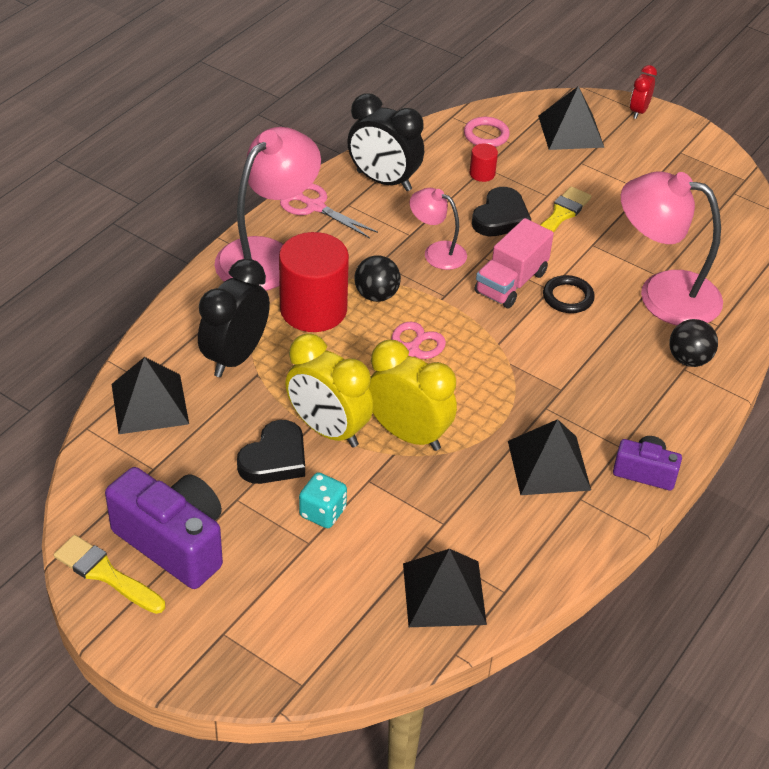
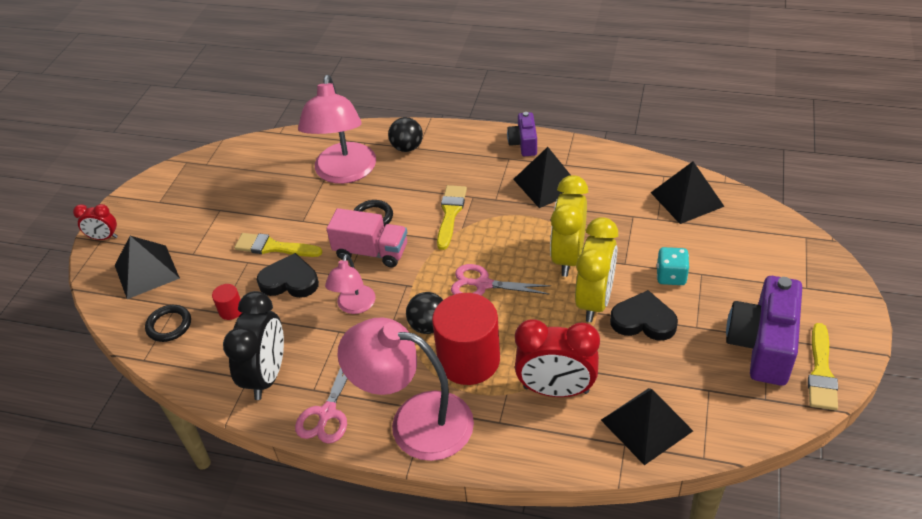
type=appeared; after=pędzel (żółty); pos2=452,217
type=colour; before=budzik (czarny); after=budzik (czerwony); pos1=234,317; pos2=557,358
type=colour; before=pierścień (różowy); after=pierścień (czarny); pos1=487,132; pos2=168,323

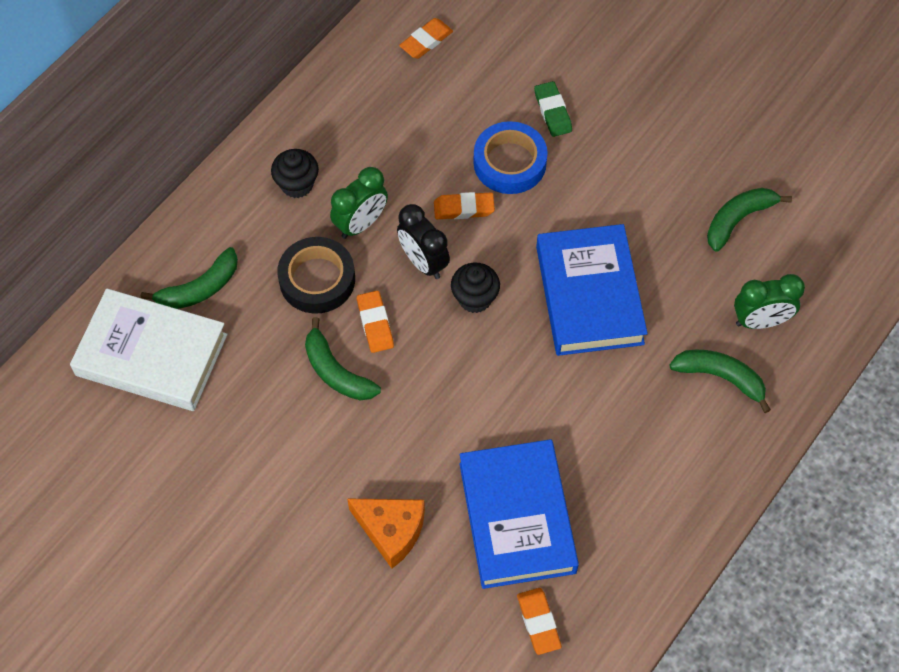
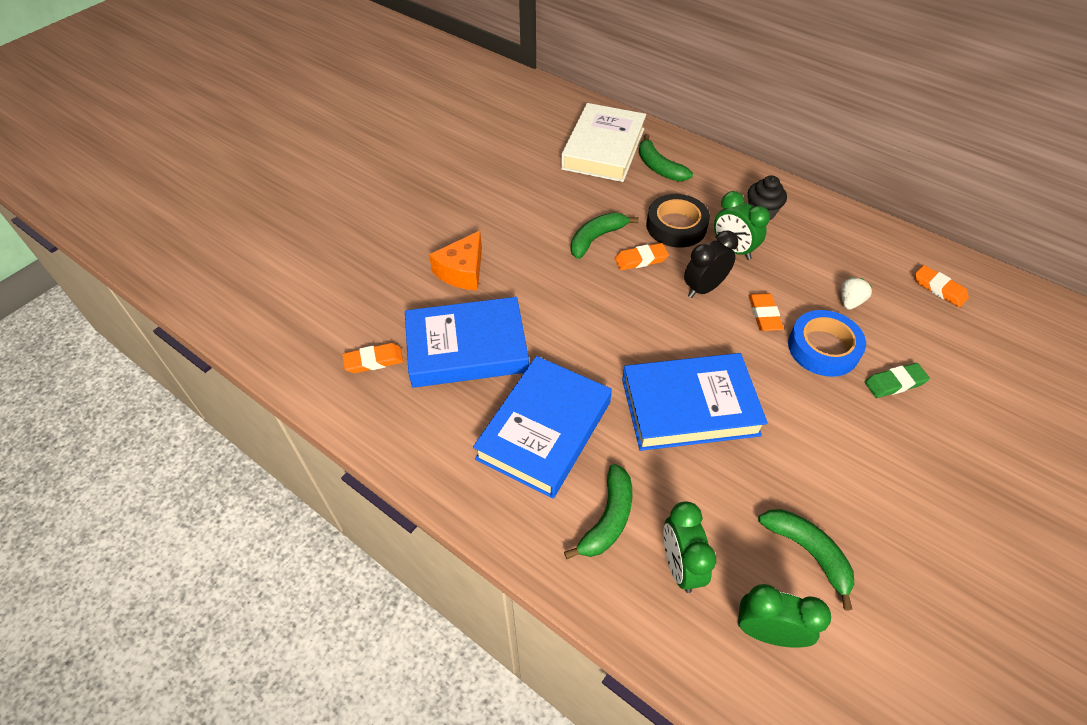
type=missing; before=muffinka (czarny); pos1=475,288
type=appeared; after=książka (niebieski); pos2=542,427
type=appeared; after=budzik (zielony); pos2=784,616
type=appeared; after=truskawka (biały); pos2=856,293

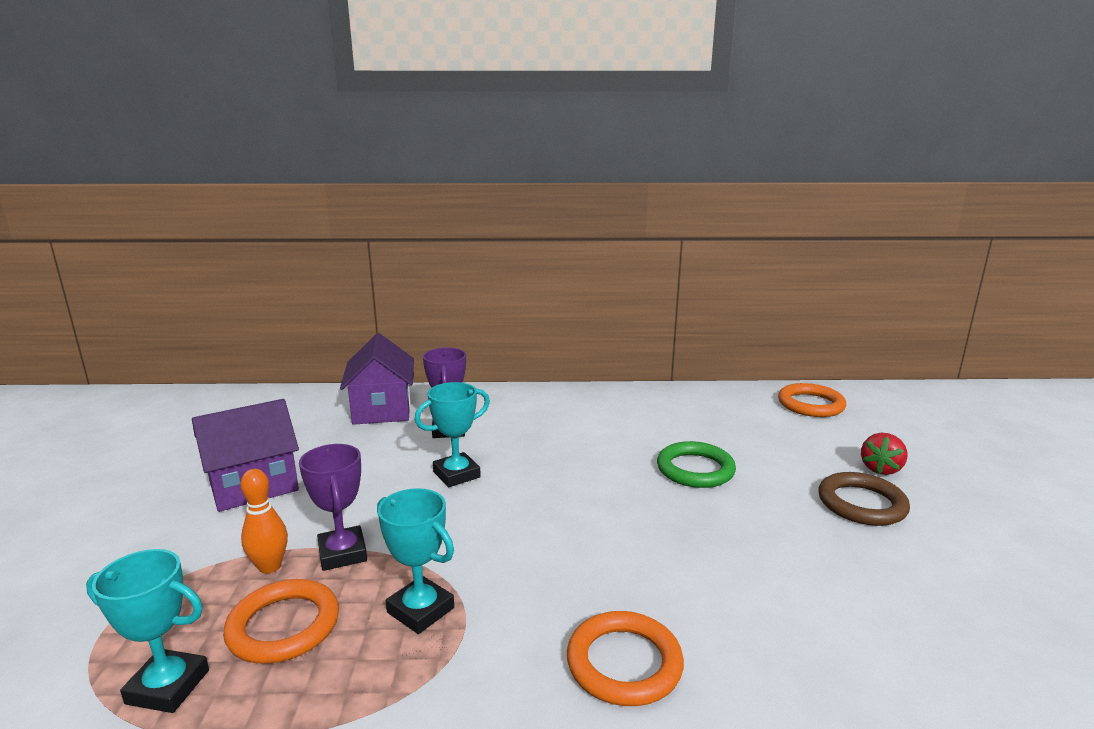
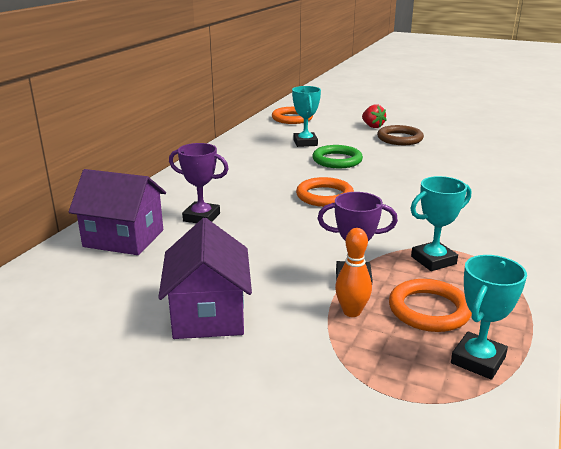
type=relocated; before=puchar (turkusowy); pos1=452,434; pos2=306,116
type=relocated; before=pierścień (pomarańczowy); pos1=625,658; pos2=325,192

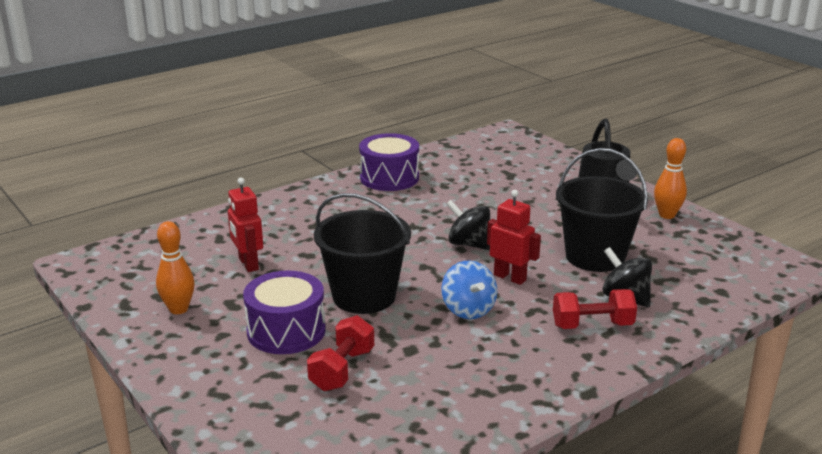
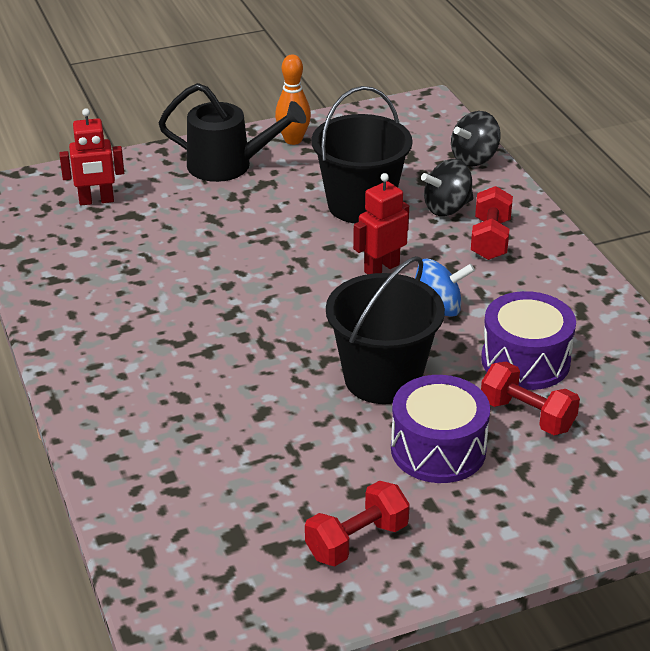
type=relocated; before=robot (czerwony); pos1=245,225; pos2=91,156
type=relocated; before=bęben (fioletowy); pos1=389,162; pos2=528,340
type=relocated; before=bączek (czarny); pos1=468,225; pos2=476,139
type=exchanged; before=kręgiel (pomarańczowy); after=hantel (czerwony); pos1=175,267; pos2=357,523

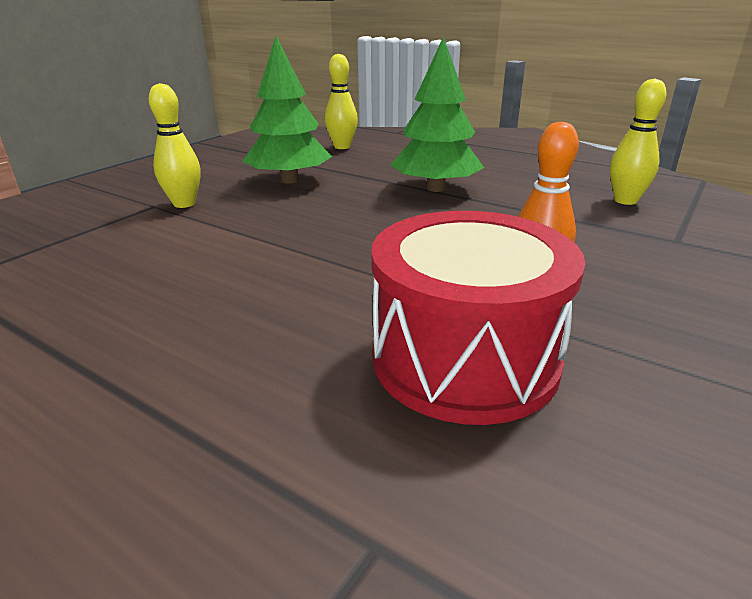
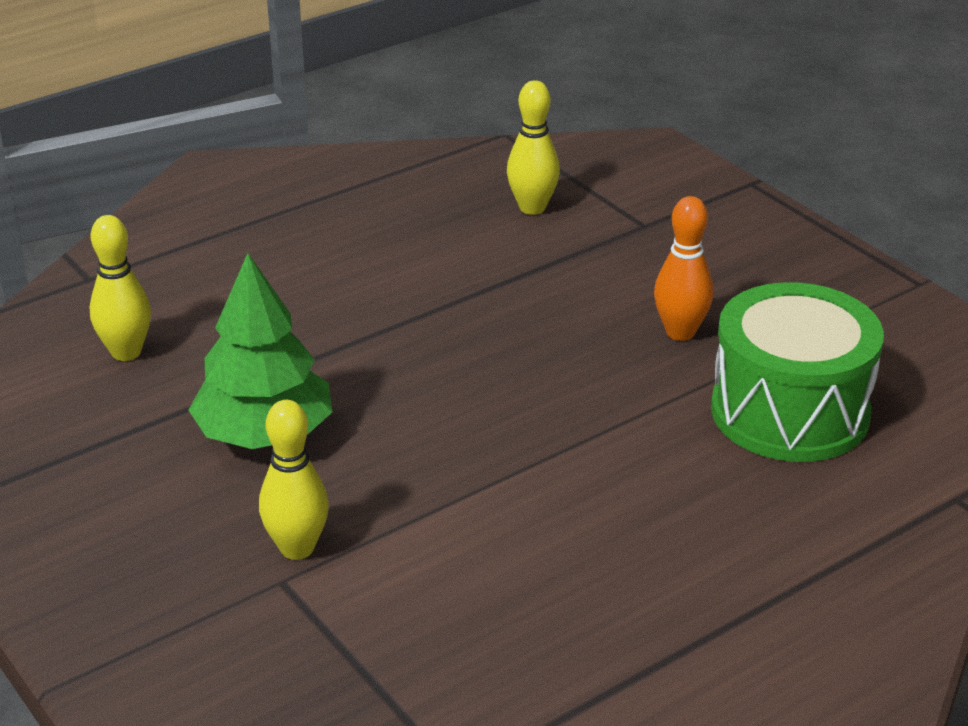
type=missing; before=drzewko (zielony); pos1=437,114
type=colour; before=bęben (czerwony); after=bęben (zielony); pos1=478,318; pos2=797,372

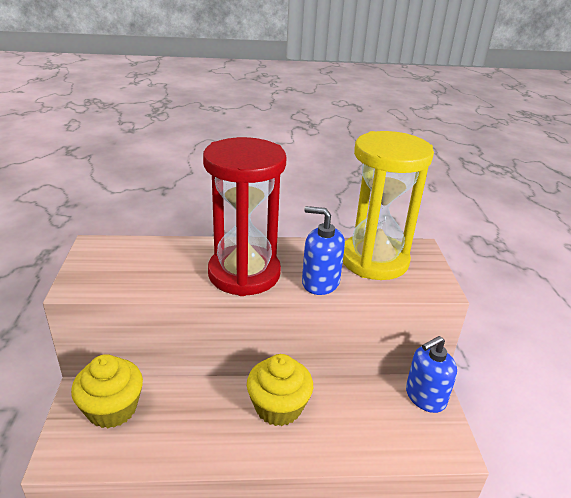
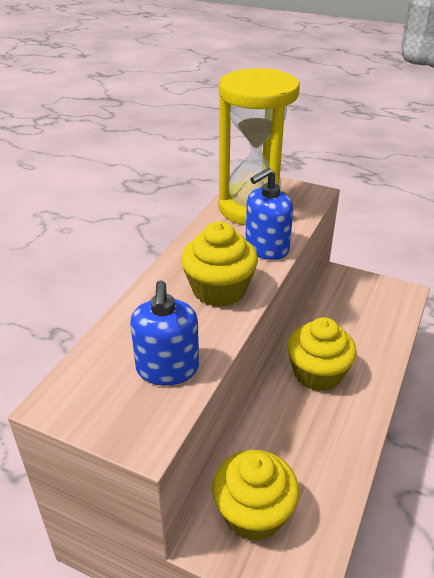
type=relocated; before=dozownik mydła (niebieski); pos1=431,374; pos2=164,333
type=exchanged; before=klepsydra (czerwony); after=muffinka (żółty); pos1=245,216; pos2=219,264

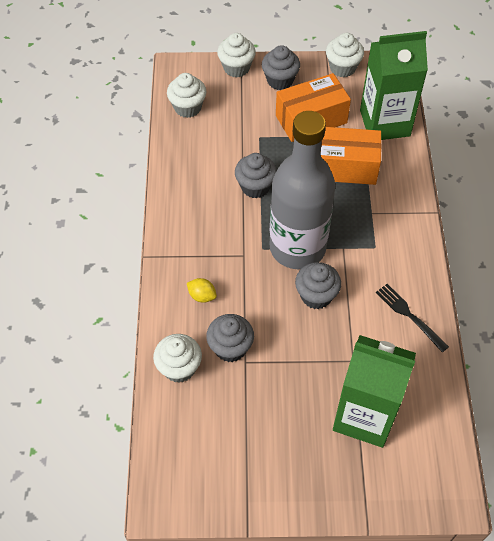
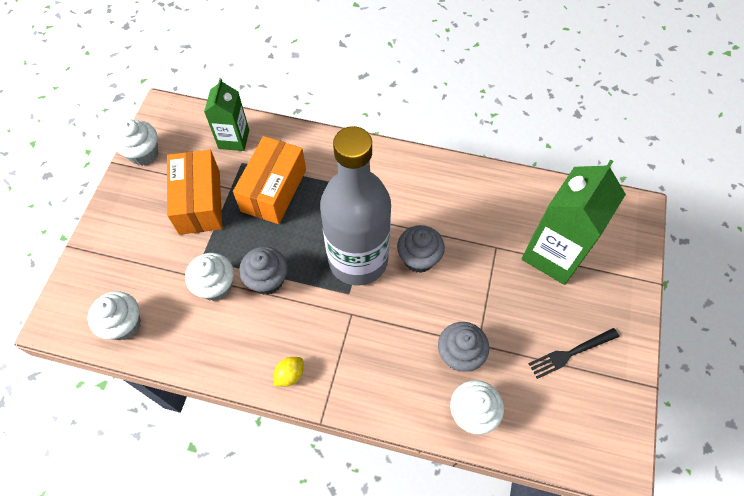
type=missing; before=muffinka (szary); pos1=281,67
type=relocated; before=cytryna (żółty); pos1=202,290; pos2=289,371
type=relocated; before=muffinka (biały); pos1=236,55; pos2=209,277
type=relocated; before=widelec (czarny); pos1=412,318; pos2=573,353
type=size; before=karton mleka (zielony); pos1=394,85; pos2=226,114; scale=0.6

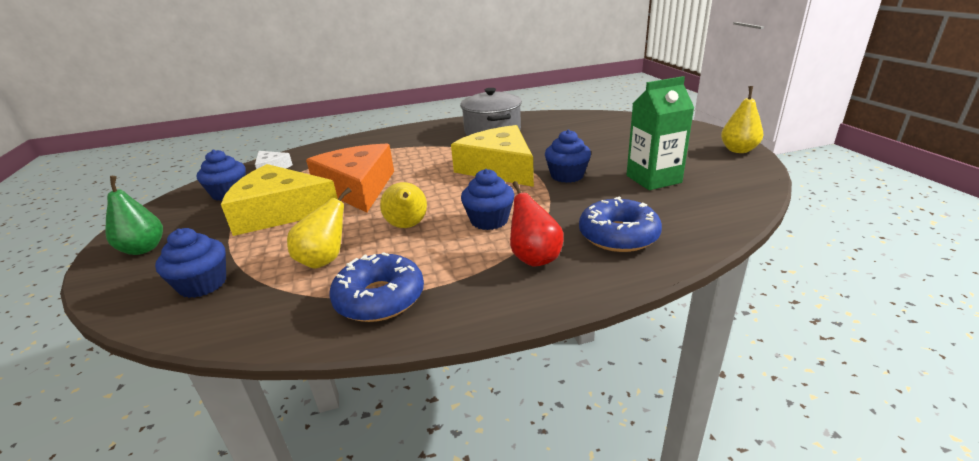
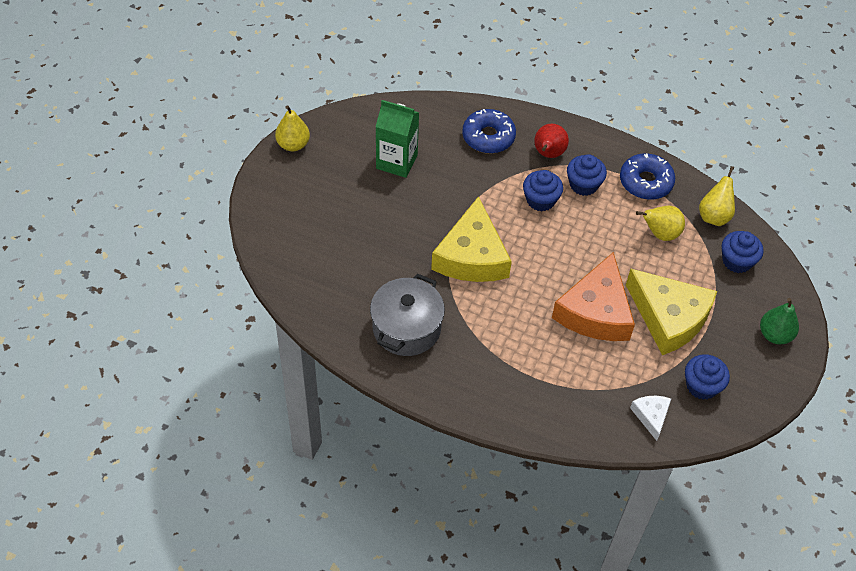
type=relocated; before=gruszka (żółty); pos1=403,205; pos2=717,196
type=relocated; before=muffinka (niebieski); pos1=568,156; pos2=587,175

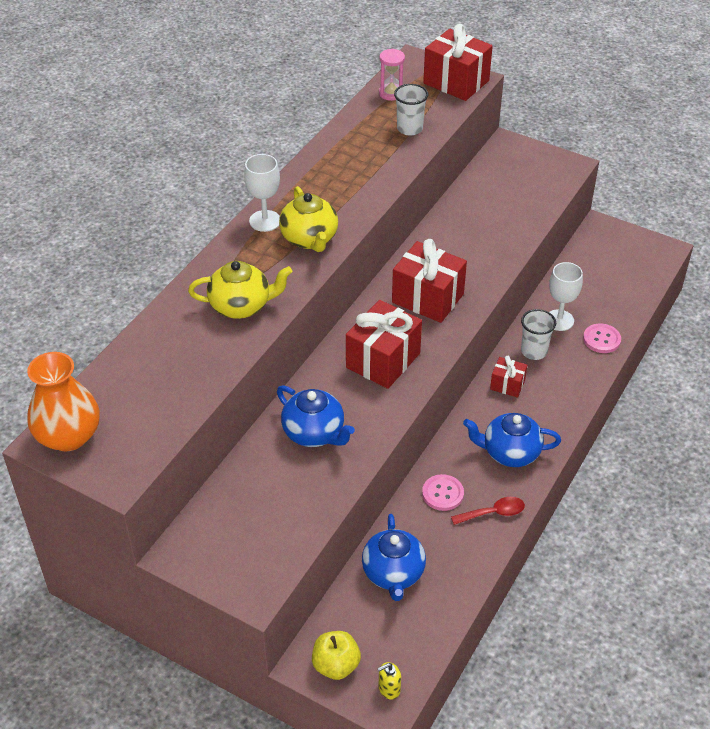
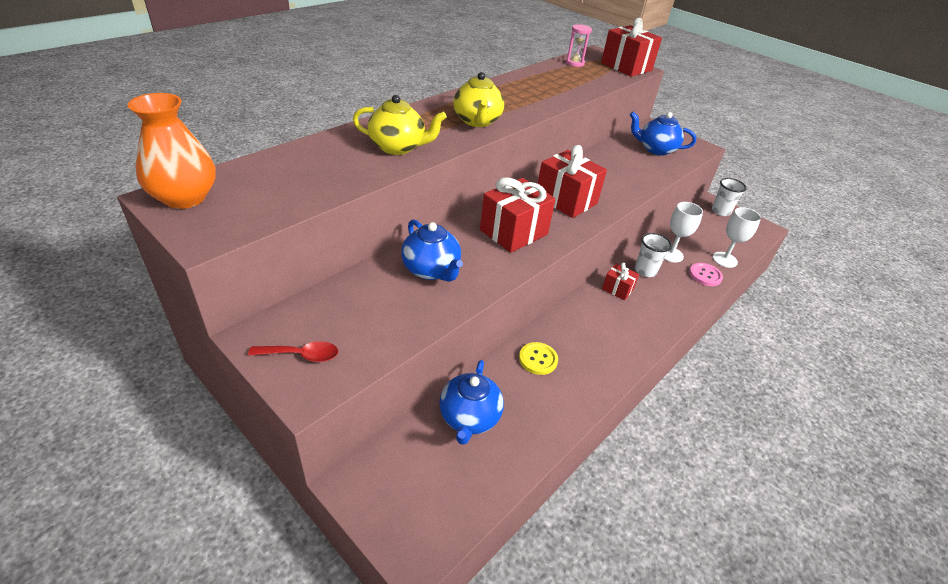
type=missing; before=jabłko (żółty); pos1=336,655
type=missing; before=dozownik mydła (żółty); pos1=389,681
type=relocated; before=kielich (biały); pos1=262,193; pos2=737,237
type=relocated; before=szklanka (biały); pos1=411,110; pos2=729,197
type=relocated; before=łyżka (czerwony); pos1=488,511; pos2=293,351
type=relocated; before=imbryk (niebieski); pos1=512,440; pos2=663,134
type=colour; before=guzik (różowy); after=guzik (żółty); pos1=443,492; pos2=538,358

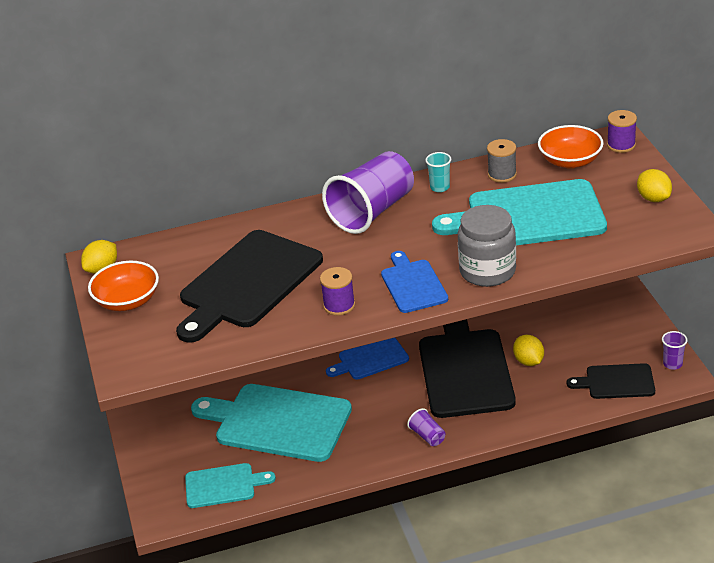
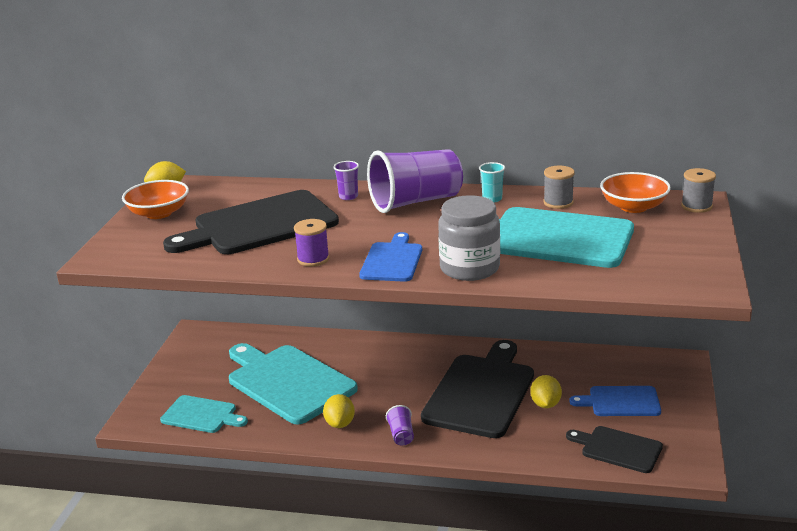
type=relocated; before=deska do krojenia (niebieski); pos1=367,359; pos2=615,401
type=relocated; before=cytryna (żółty); pos1=654,185; pos2=339,411
type=relocated; before=szklanka (fioletowy); pos1=674,350; pos2=346,180
type=colour; before=szpulka (fioletowy); after=szpulka (szary); pos1=622,131; pos2=698,190

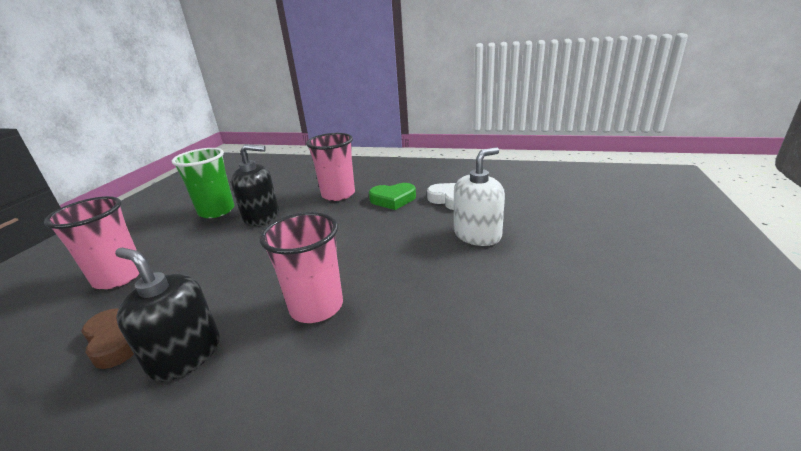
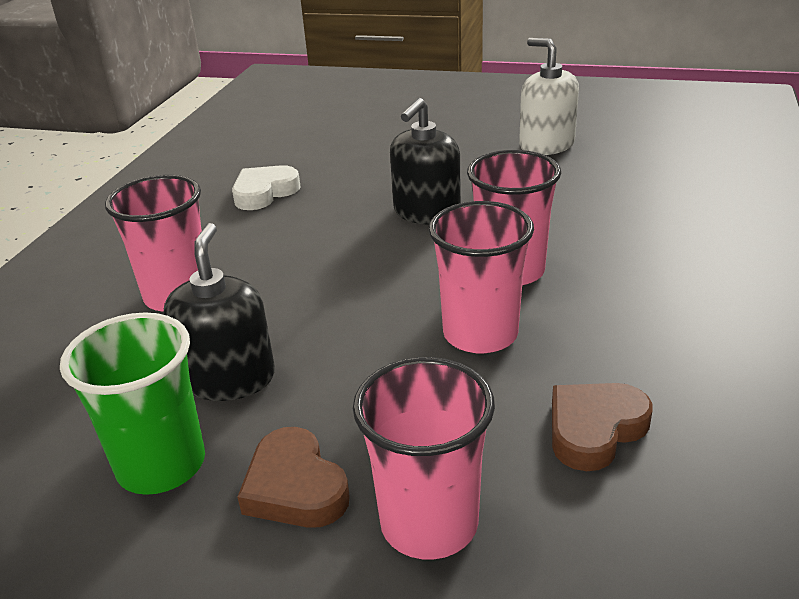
type=missing; before=serce (zielony); pos1=392,196
type=appeared; after=serce (brązowy); pos2=294,477
type=appeared; after=szklanka (różowy); pos2=481,277
type=relocated; before=dozownik mydła (czarny); pos1=167,315; pos2=425,161
type=relocated; before=dozownik mydła (biały); pos1=479,196; pos2=549,96

